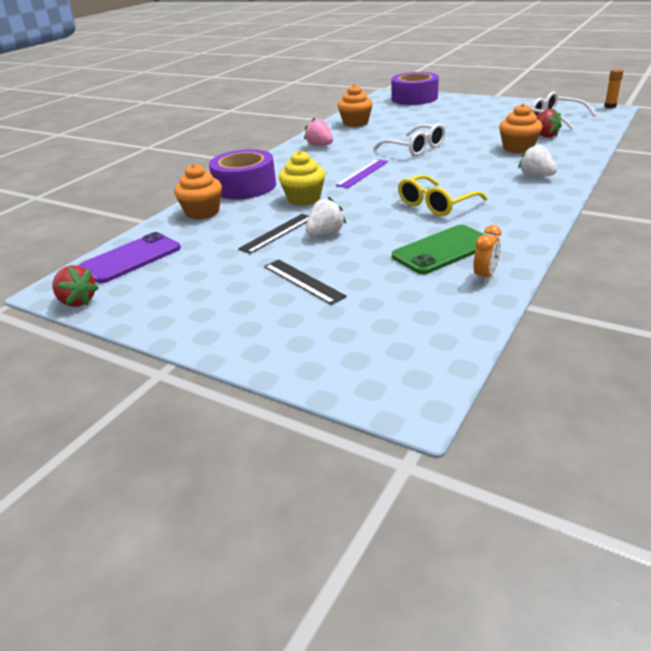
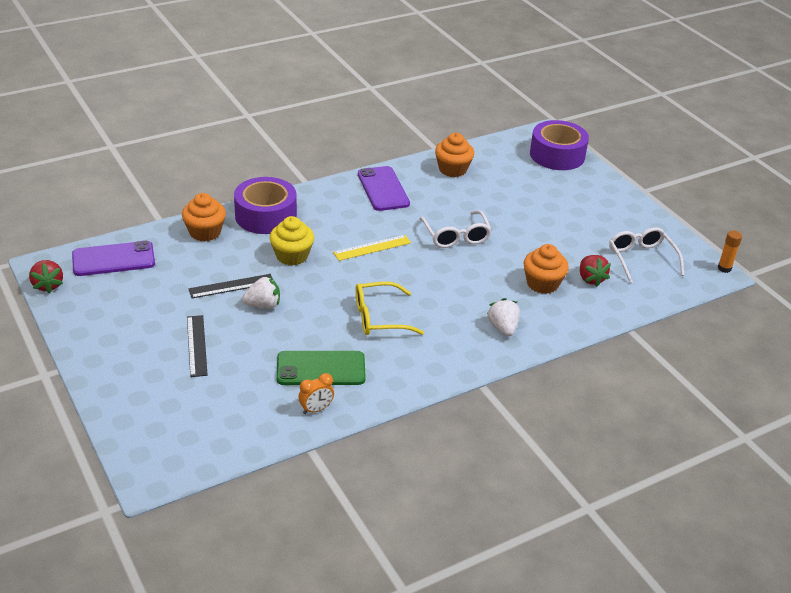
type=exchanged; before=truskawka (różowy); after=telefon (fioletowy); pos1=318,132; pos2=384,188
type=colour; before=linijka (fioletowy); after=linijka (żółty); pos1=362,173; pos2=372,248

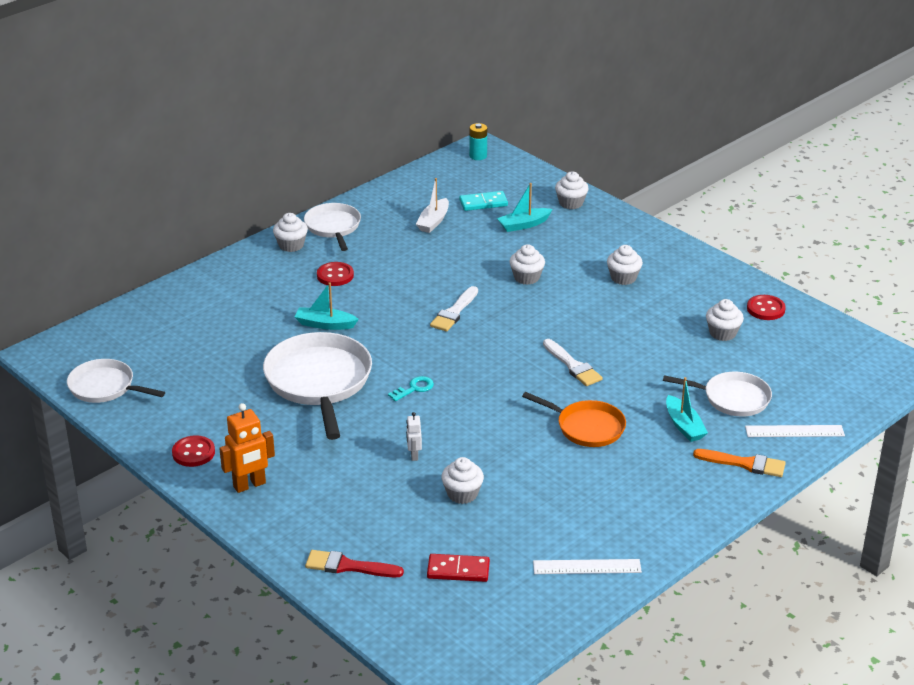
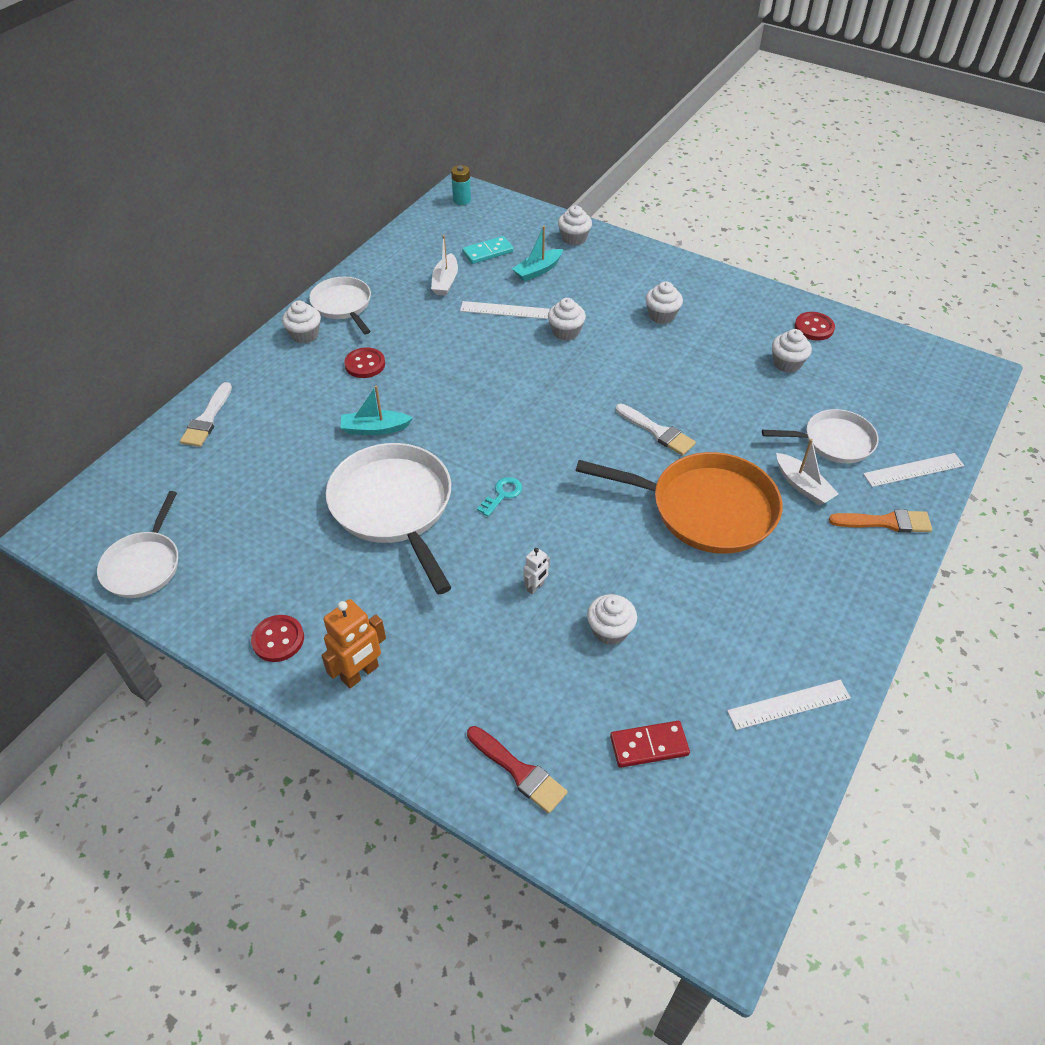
type=appeared; after=linijka (biały); pos2=504,310
type=relocated; before=pędzel (biały); pos1=454,309; pos2=206,414
type=colour; before=łódka (turkusowy); after=łódka (biały); pos1=687,409; pos2=807,472
type=spun; before=patelnia (biały); pos1=116,381; pos2=137,544; turn=-90
type=spun; before=pędzel (czerwony); pos1=354,563; pos2=517,770; turn=-135
type=spun; before=robot (biały); pos1=414,436; pos2=537,571; turn=-120
type=size; before=patelnia (pomarańczowy); pos1=574,419; pos2=679,503; scale=1.67

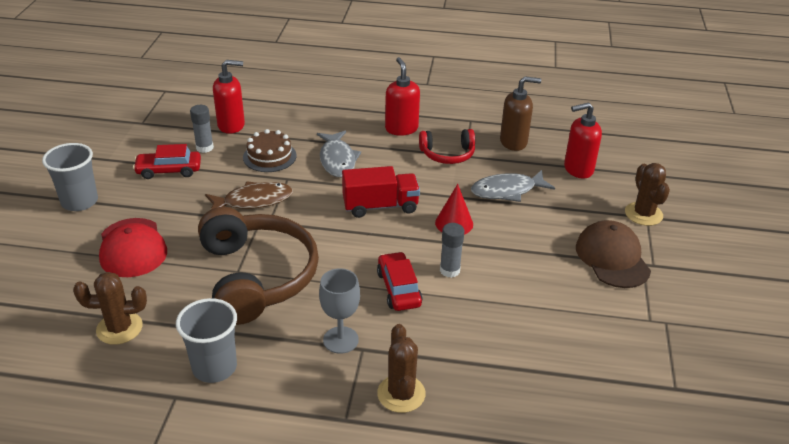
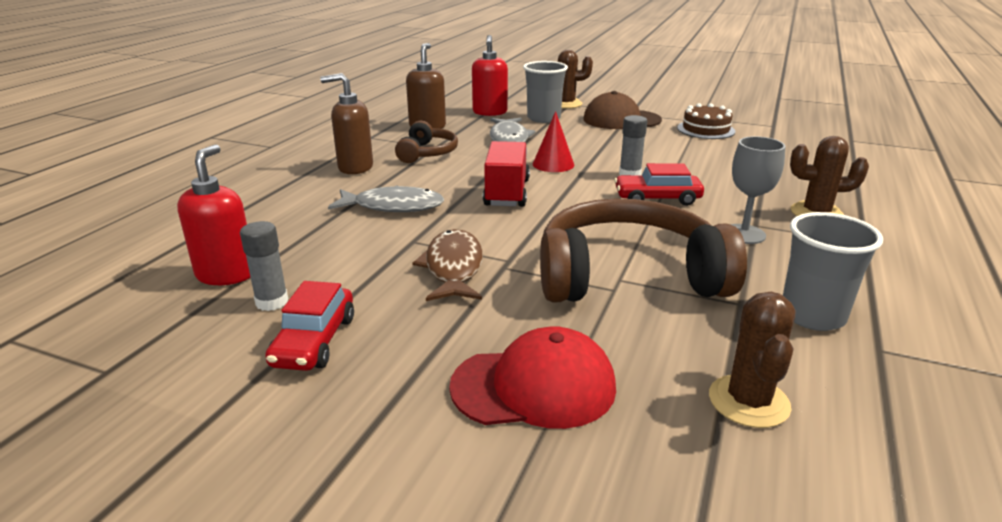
type=relocated; before=szklanka (szary); pos1=70,177; pos2=545,92
type=relocated; before=tort (brązowy); pos1=269,150; pos2=706,121
type=colour; before=dozownik mydła (czerwony); after=dozownik mydła (brązowy); pos1=402,96; pos2=346,123
type=colour; before=słuchawki (czerwony); after=słuchawki (brązowy); pos1=447,146; pos2=426,142

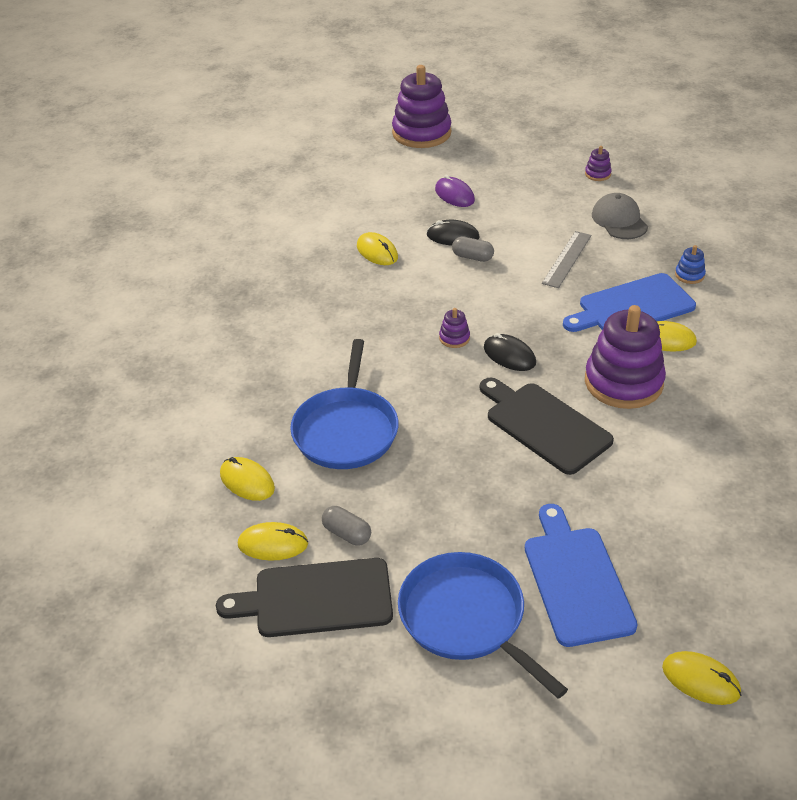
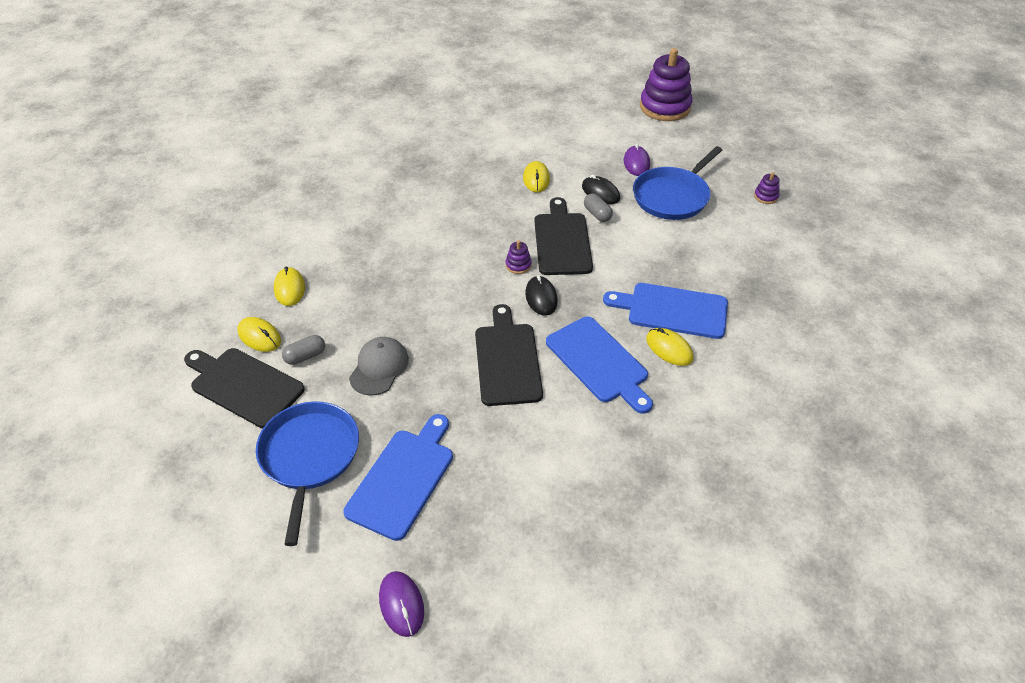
type=missing; before=linijka (szary); pos1=566,259
type=missing; before=zabawka nakładanka (niebieski); pos1=690,264
type=appeared; after=deska do krojenia (czarny); pos2=563,236
type=relocated; before=patelnia (niebieski); pos1=344,404; pos2=677,183
type=relocated; before=czapka (szary); pos1=620,216; pos2=379,366
type=exchanged; before=zabawka nakładanka (fioletowy); after=deska do krojenia (niebieski); pos1=625,357; pos2=599,364
type=colour; before=myszka (żółty); after=myszka (fioletowy); pos1=701,678; pos2=401,604
type=spun; before=kapsułka (szary); pos1=346,525; pos2=303,350; turn=75

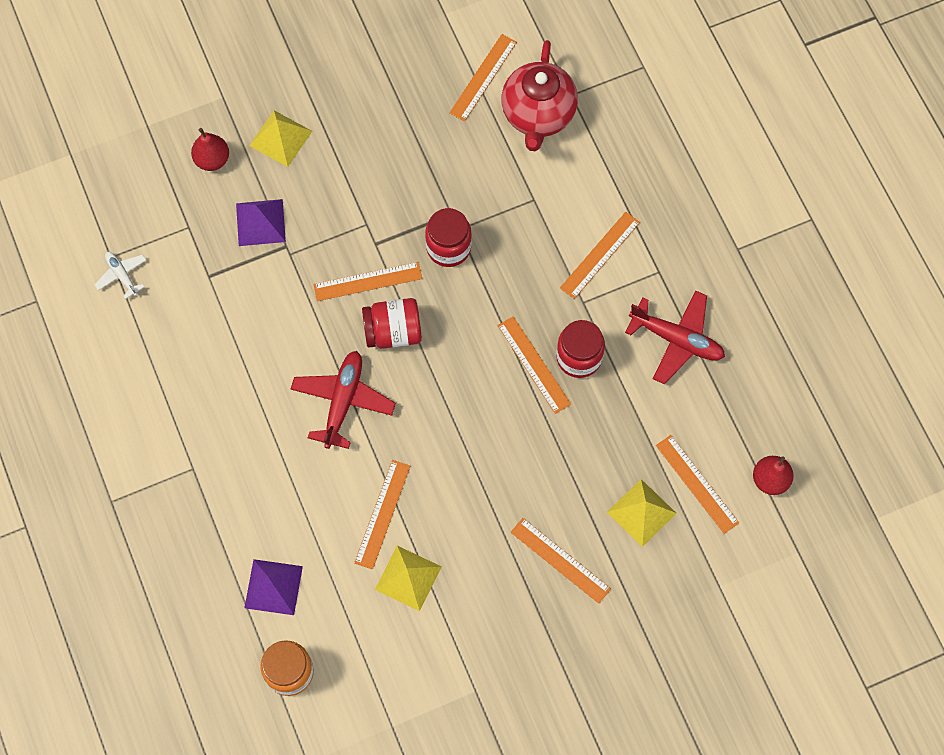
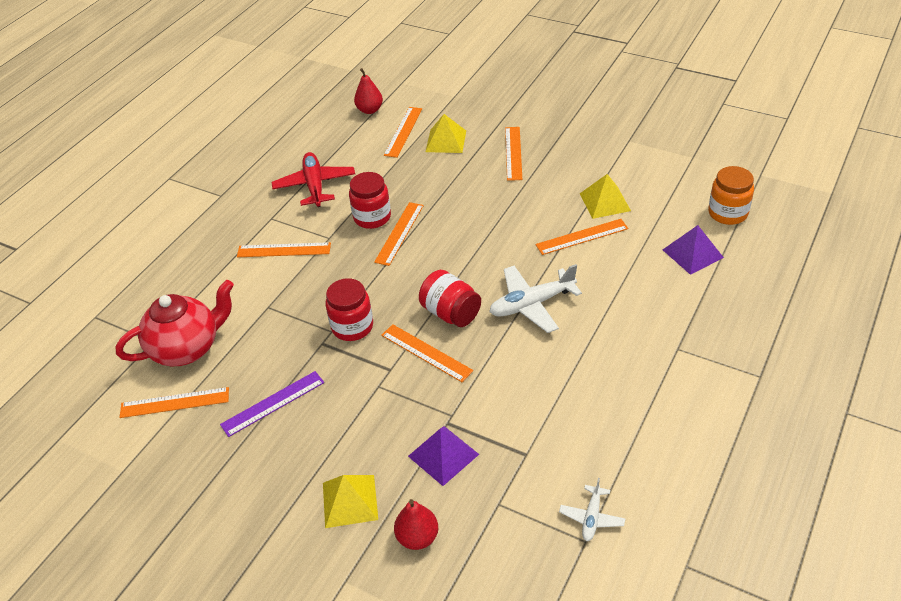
type=appeared; after=linijka (fioletowy); pos2=272,404
type=colour; before=samolot (czerwony); after=samolot (biały); pos1=343,400; pos2=535,298

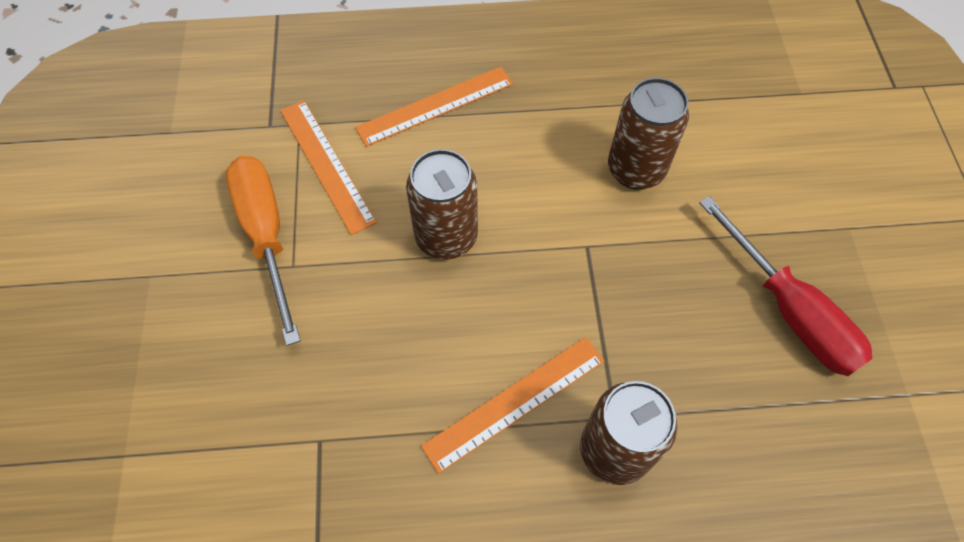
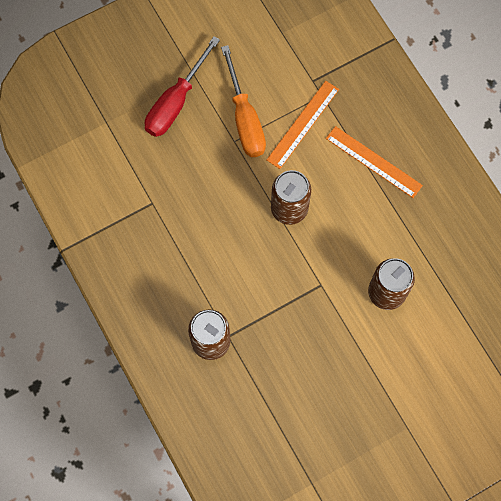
type=missing; before=linijka (pomarańczowy); pos1=512,405
type=relocated; before=śrubokręt (czerwony); pos1=786,286; pos2=182,86
type=spun; before=śrubokręt (pomarańczowy); pos1=263,251; pos2=243,101; turn=120

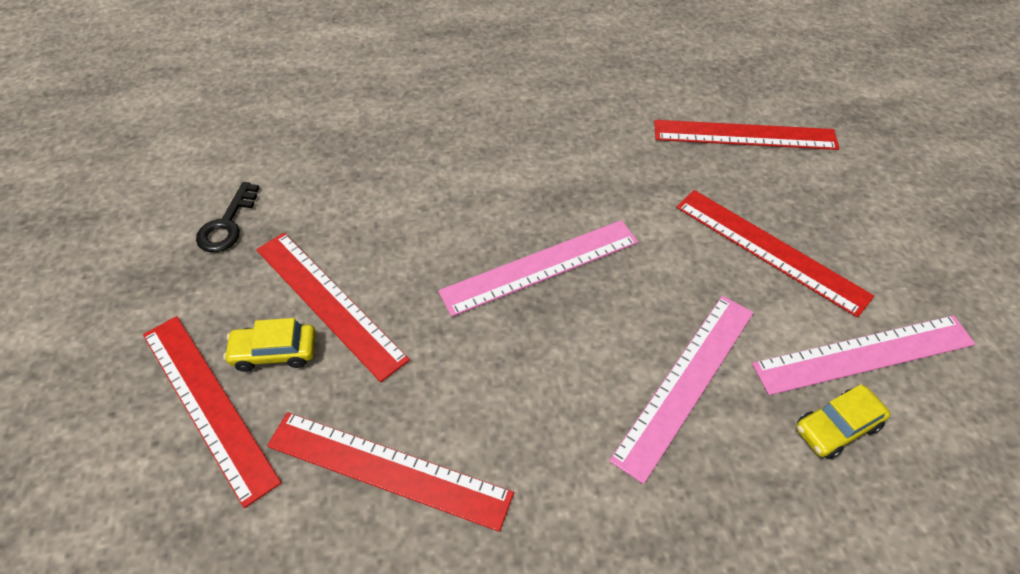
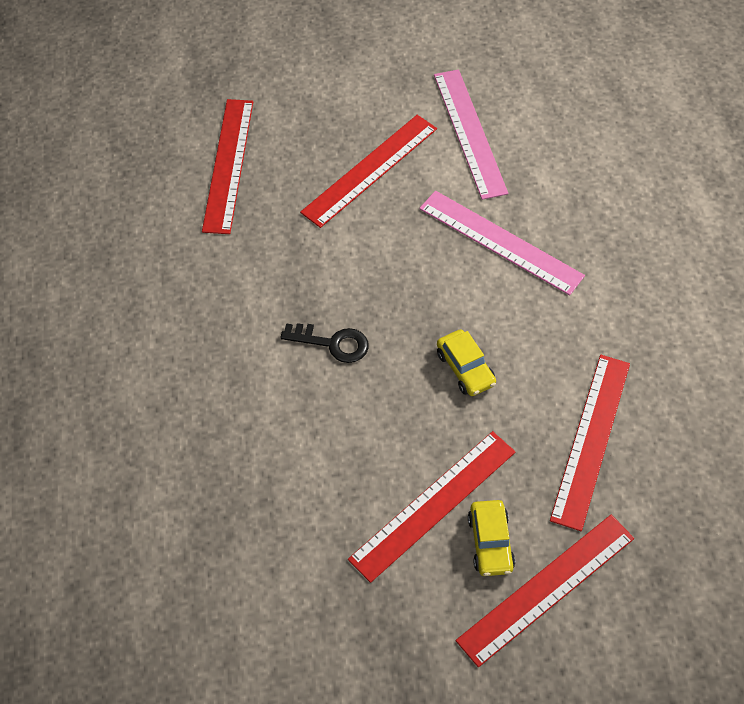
type=missing; before=linijka (różowy); pos1=538,268
type=relocated; before=klucz (czarny); pos1=227,217; pos2=325,343
type=relocated; before=samochód (żółty); pos1=843,421; pos2=466,362

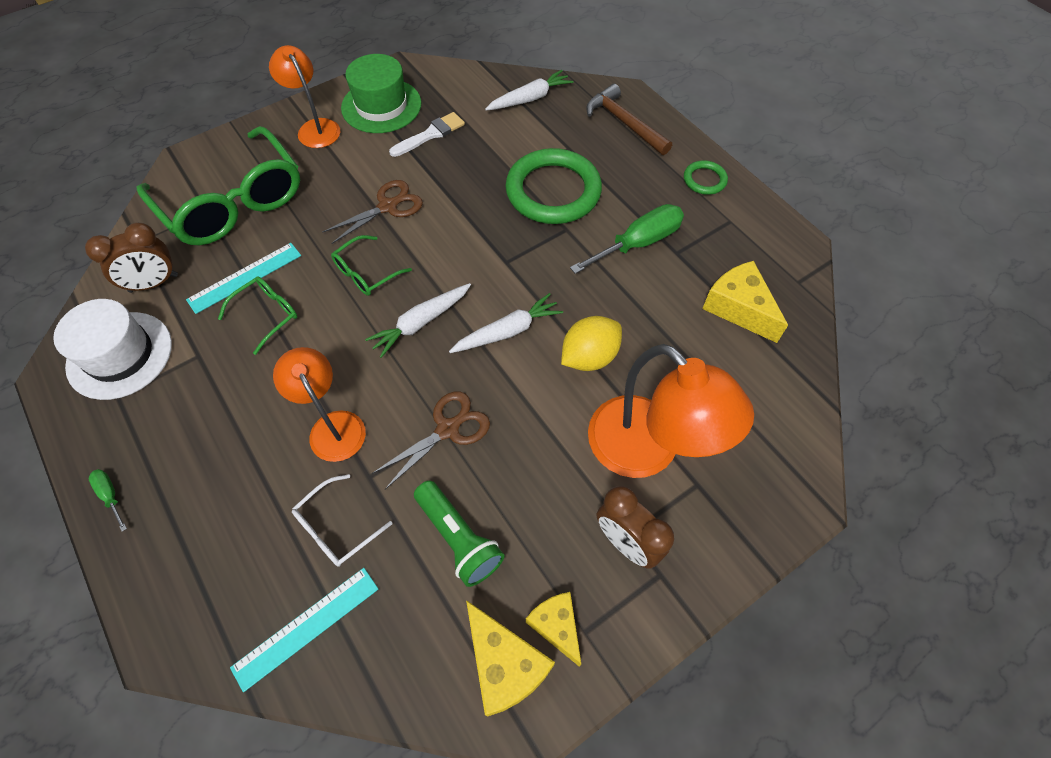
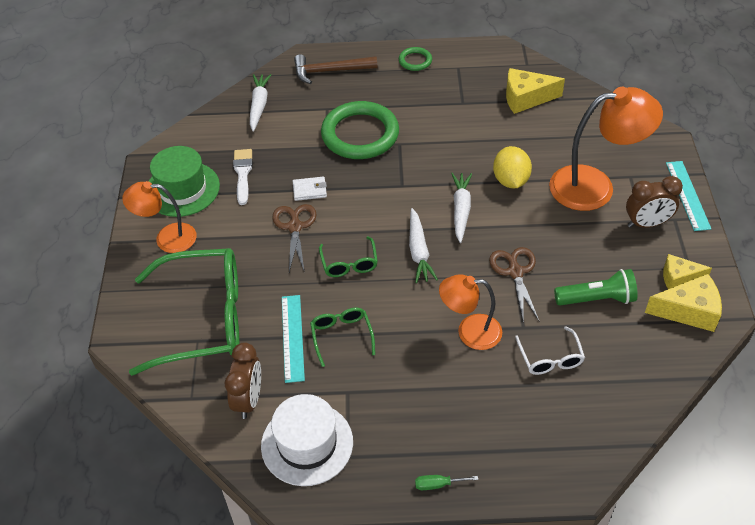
type=missing; before=śrubokręt (zielony); pos1=627,239
type=appeared; after=portfel (biały); pos2=310,188
type=relocated; before=linijka (turkusowy); pos1=304,630; pos2=688,196

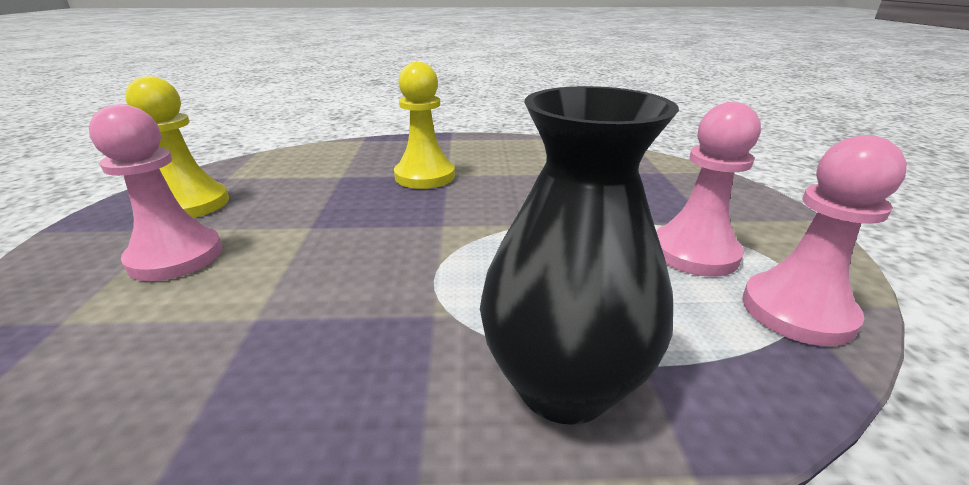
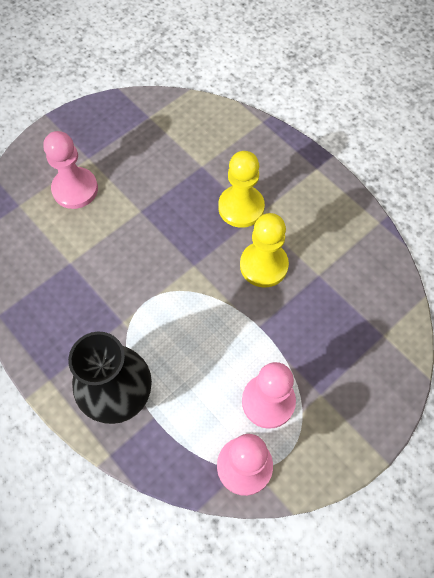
type=relocated; before=pionek (żółty); pos1=177,147; pos2=264,250

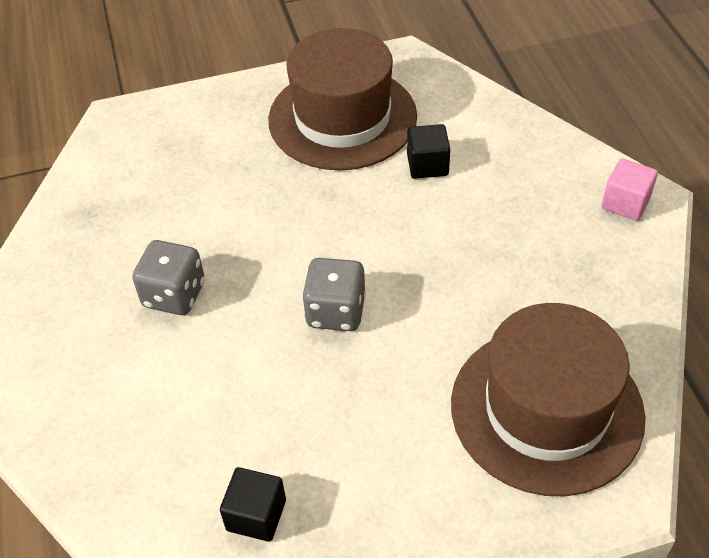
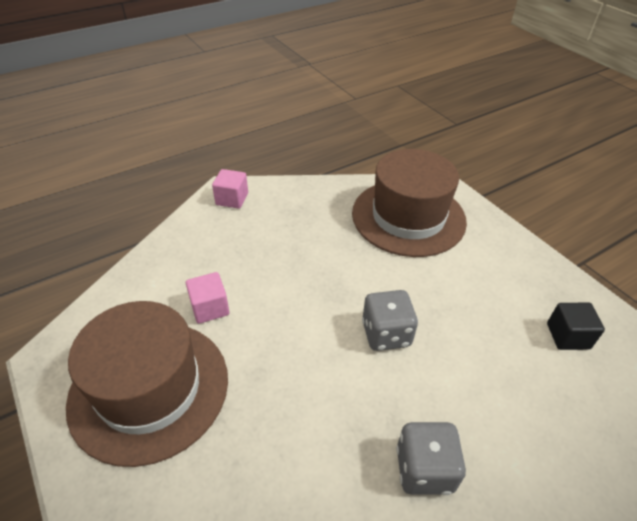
type=colour; before=sześcian (czarny); after=sześcian (różowy); pos1=428,151; pos2=207,298

